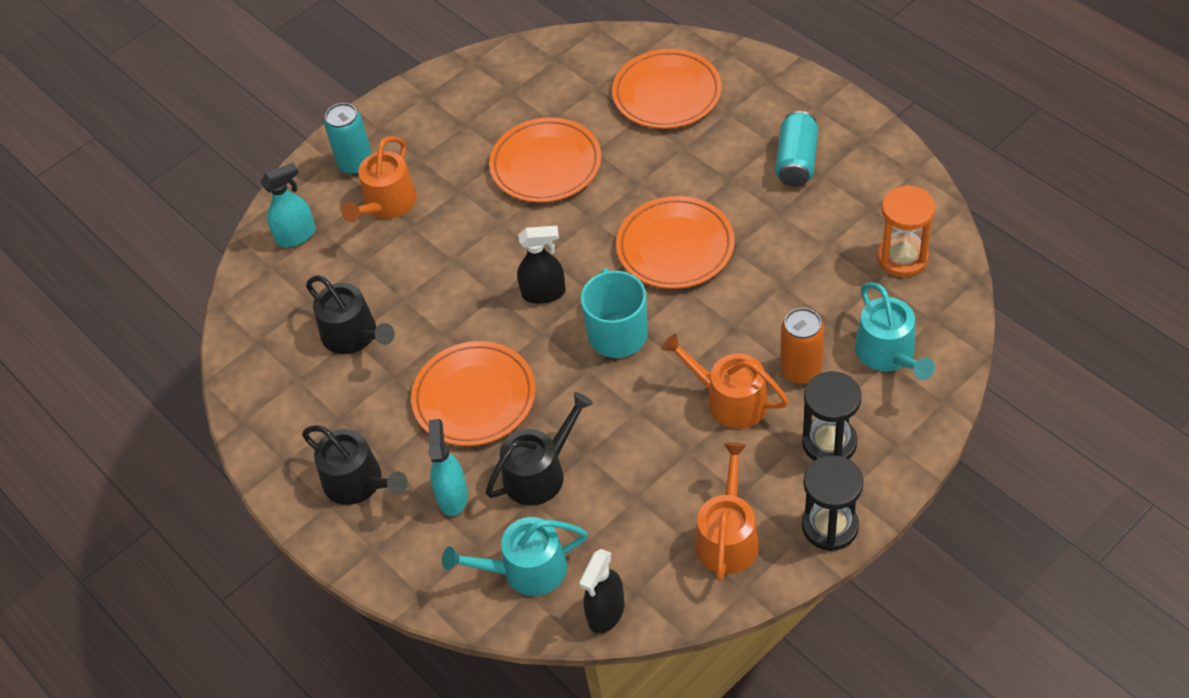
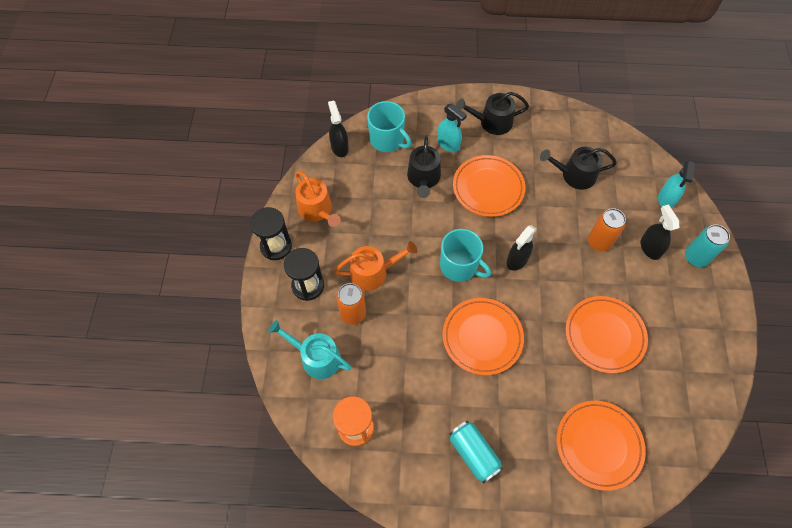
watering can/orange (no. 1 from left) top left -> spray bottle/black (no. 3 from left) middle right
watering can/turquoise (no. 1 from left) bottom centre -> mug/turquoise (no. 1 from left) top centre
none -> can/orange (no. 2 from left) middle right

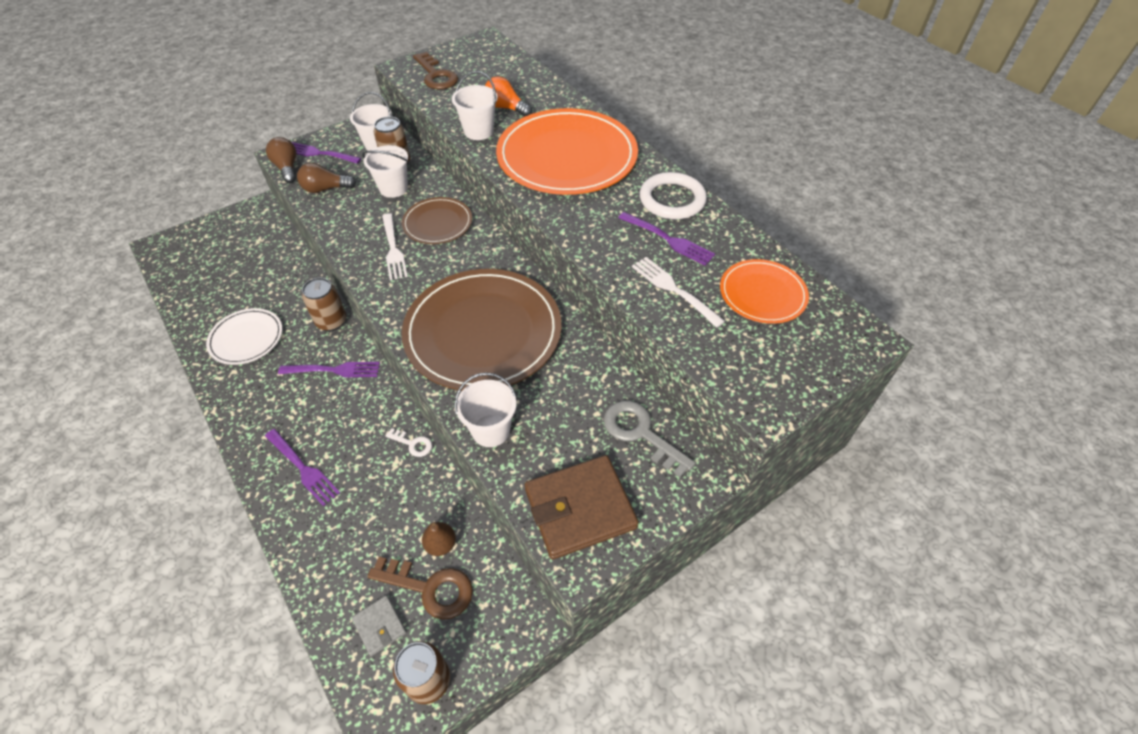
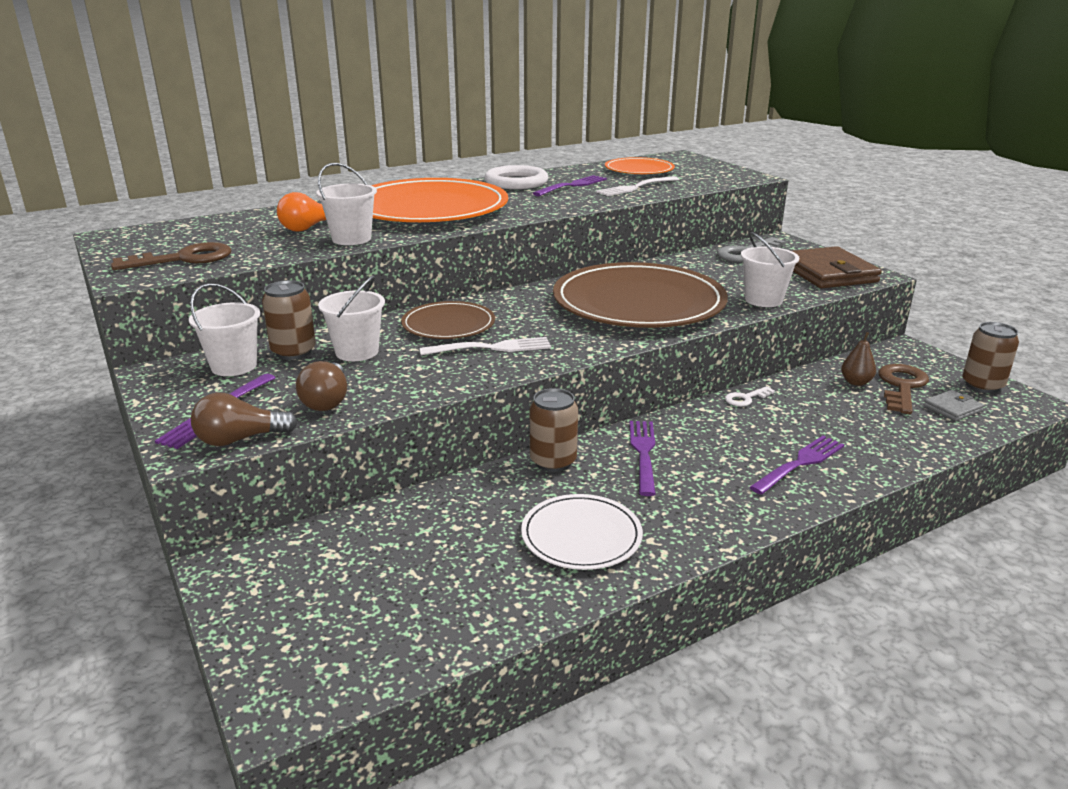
key/white centre -> key/white middle right, 150 degrees counterclockwise

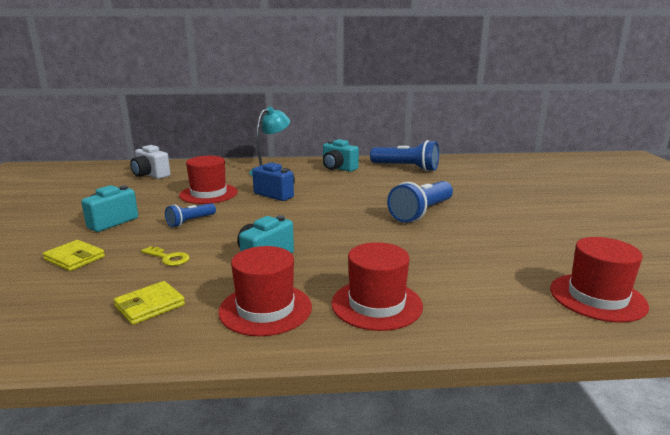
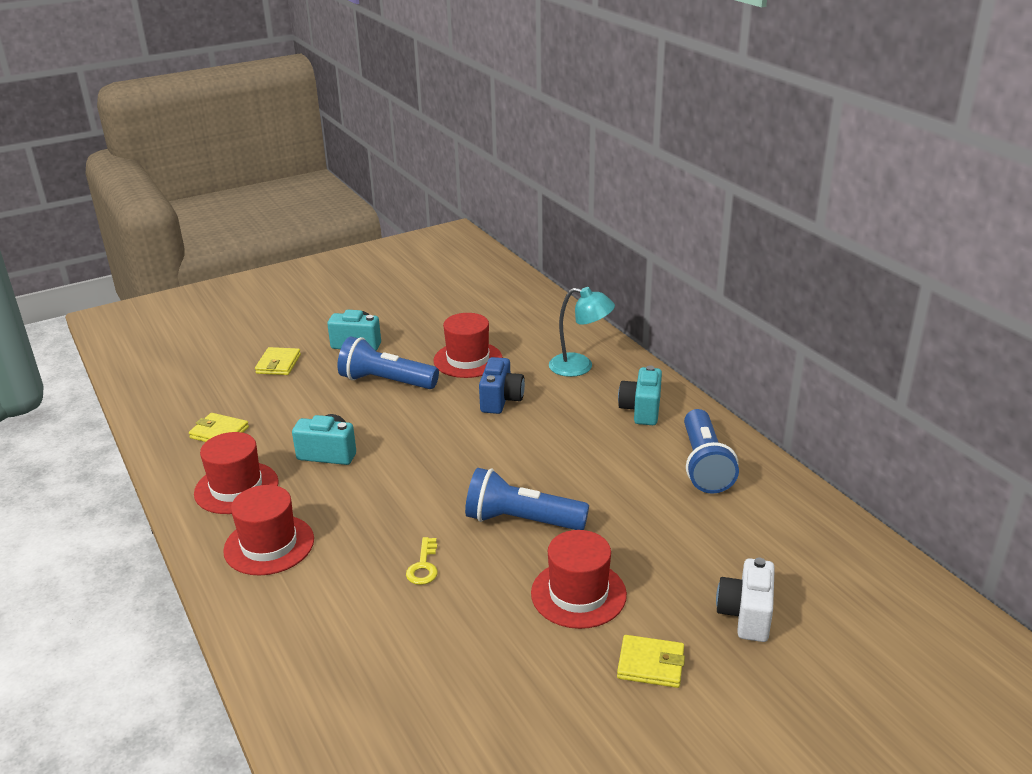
camera/white middle left -> camera/white bottom right, shifted
key/yellow middle left -> key/yellow bottom centre, shifted
flashlight/blue (no. 1 from left) middle left -> flashlight/blue (no. 1 from left) centre, x1.81
hat/red (no. 4 from left) middle right -> hat/red (no. 4 from left) bottom centre, shifted
none -> wallet/yellow (no. 3 from left) bottom centre

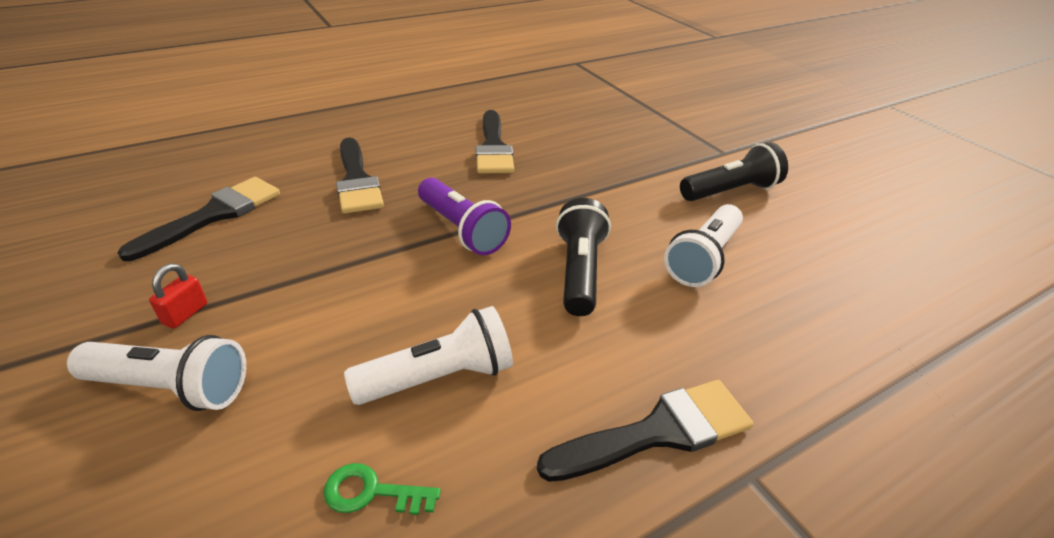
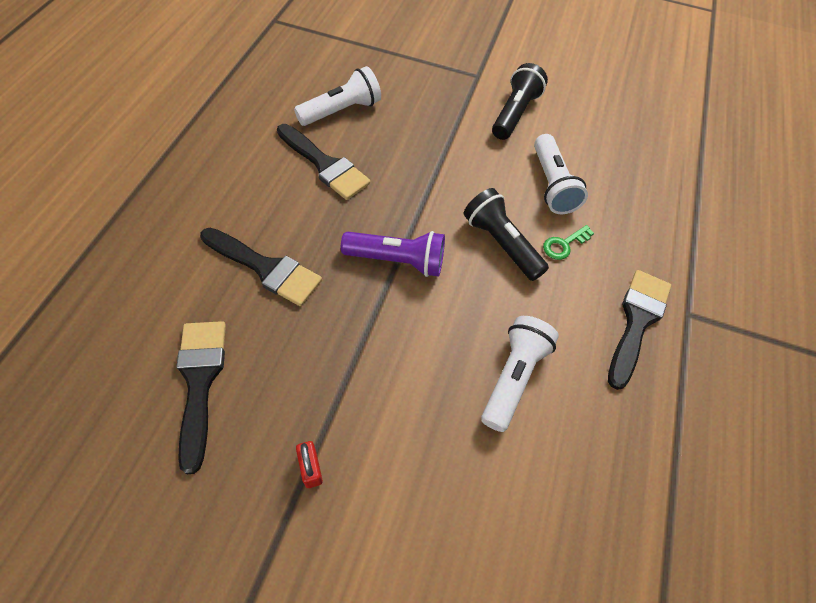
flashlight/white (no. 1 from left) bottom left -> flashlight/white (no. 1 from left) top centre, shifted
key/green bottom centre -> key/green middle right, shifted

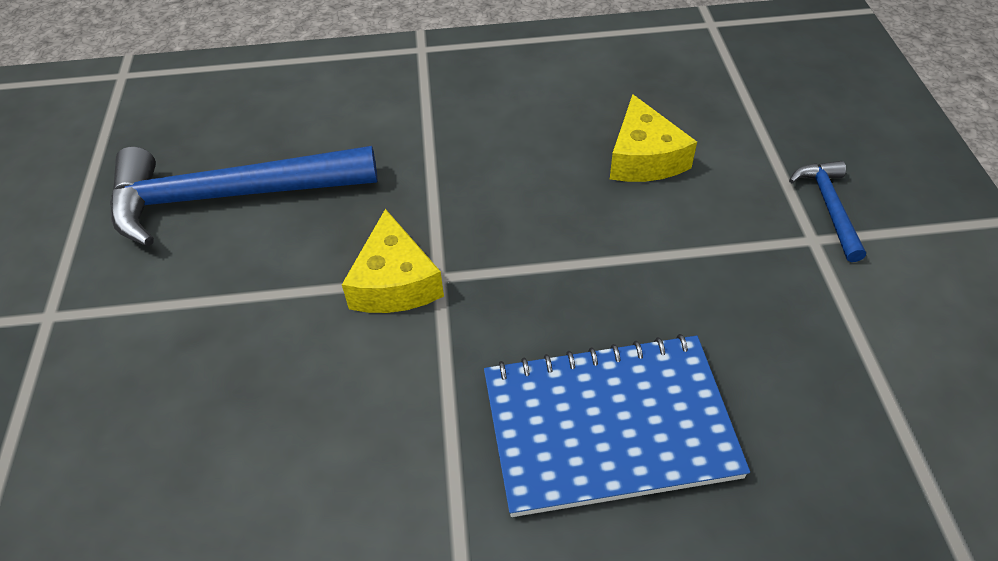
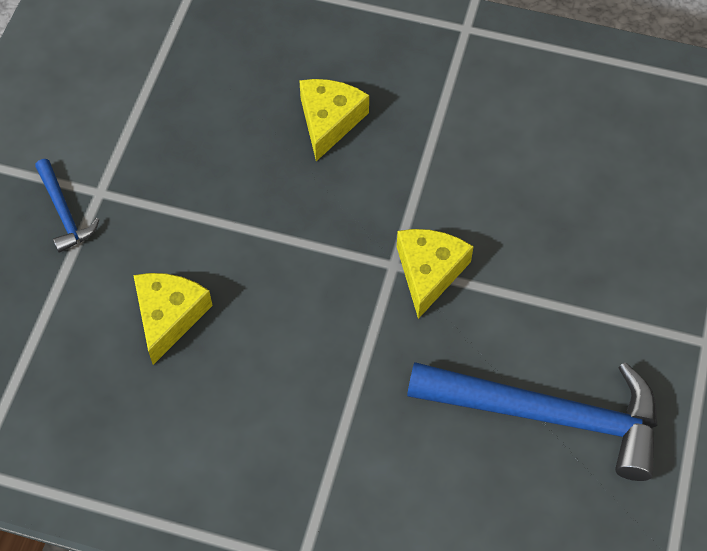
notebook/blue bottom centre -> cheese/yellow (no. 2 from left) top centre
hammer/blue (no. 2 from left in the first image) middle right -> hammer/blue (no. 1 from left) middle left, 45 degrees counterclockwise

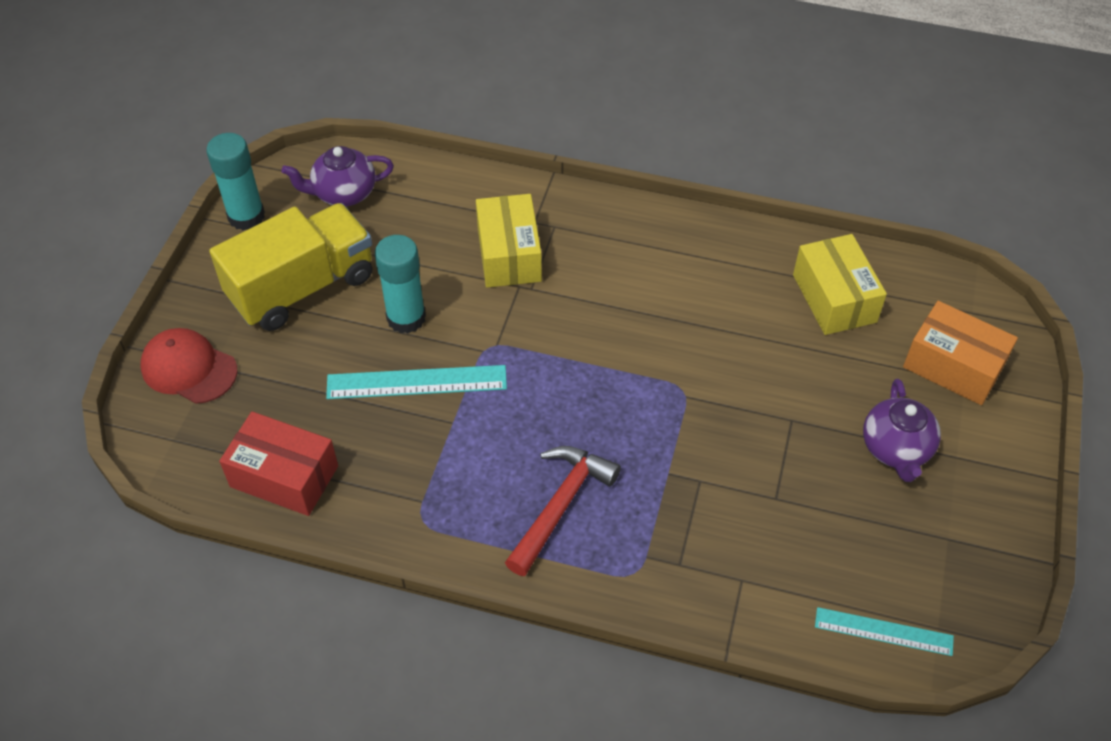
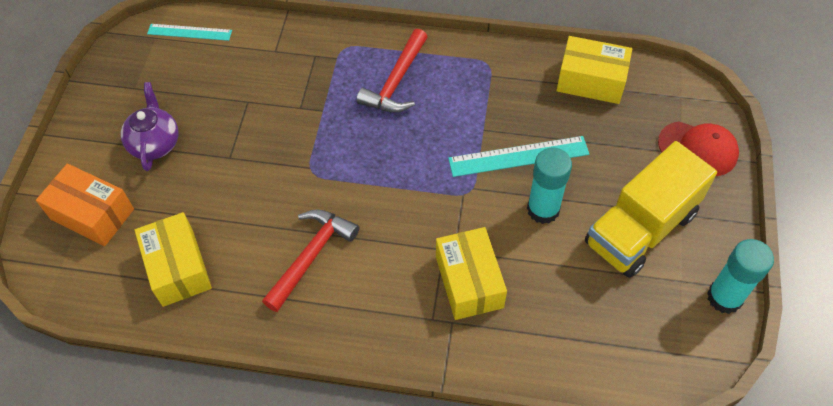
box/red middle left -> box/yellow (no. 3 from left) top right
teapot/purple (no. 1 from left) top left -> none
none -> hammer/red (no. 1 from left) centre

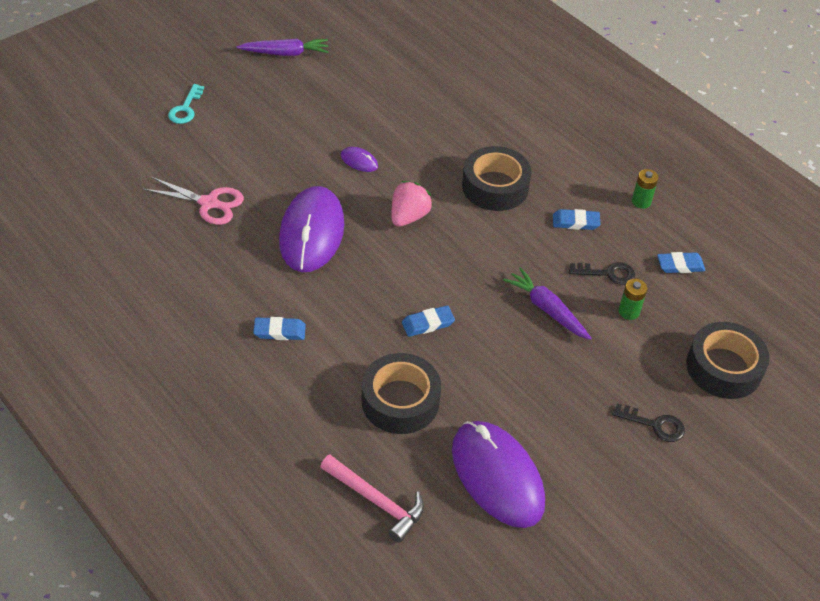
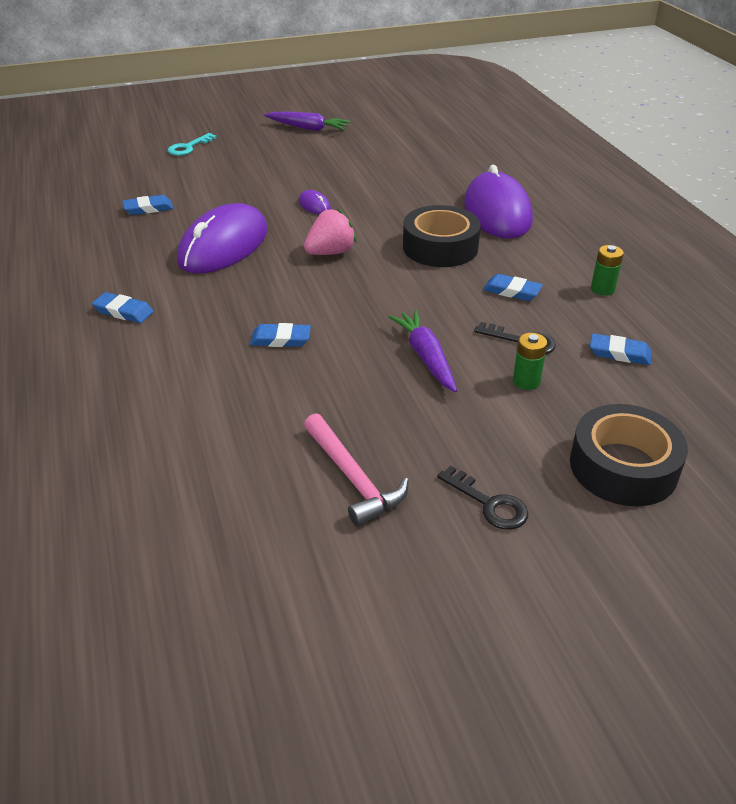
scissors/pink middle left -> eraser/blue (no. 2 from left) top left
hammer/pink bottom centre -> hammer/pink centre, shifted
tape/black (no. 1 from left) centre -> none
mouse/purple (no. 3 from left) bottom centre -> mouse/purple (no. 3 from left) top right, shifted

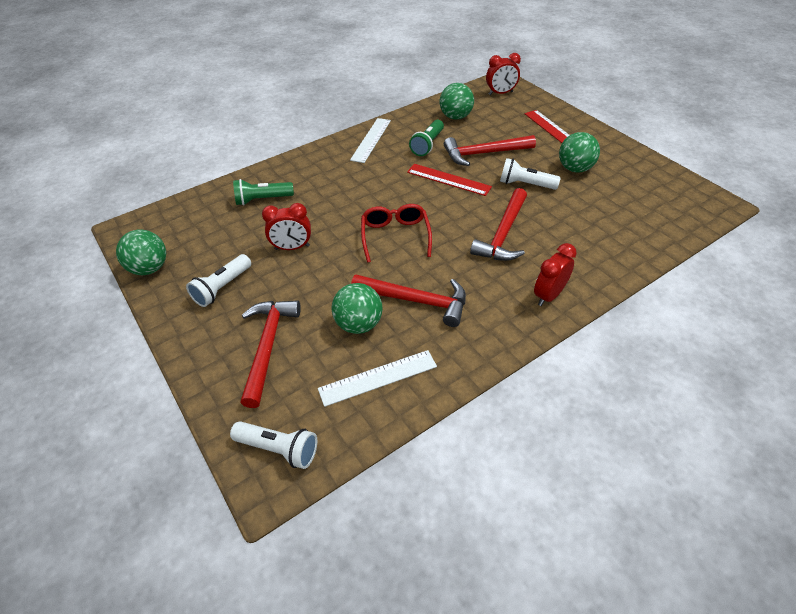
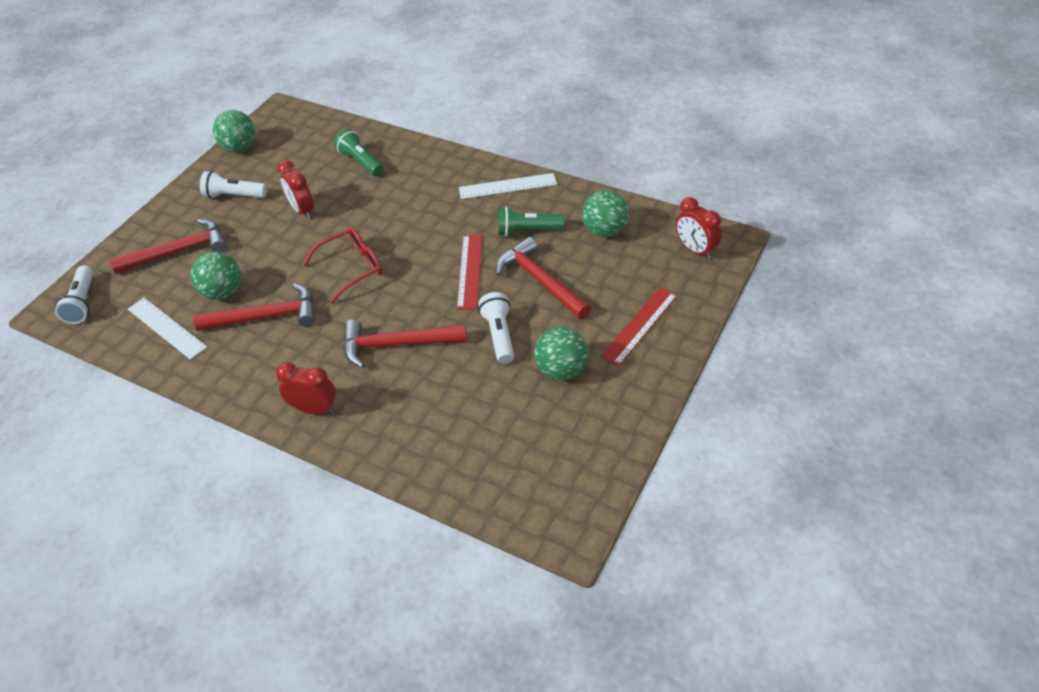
hammer/red (no. 2 from left) centre -> hammer/red (no. 2 from left) middle left, 90 degrees counterclockwise

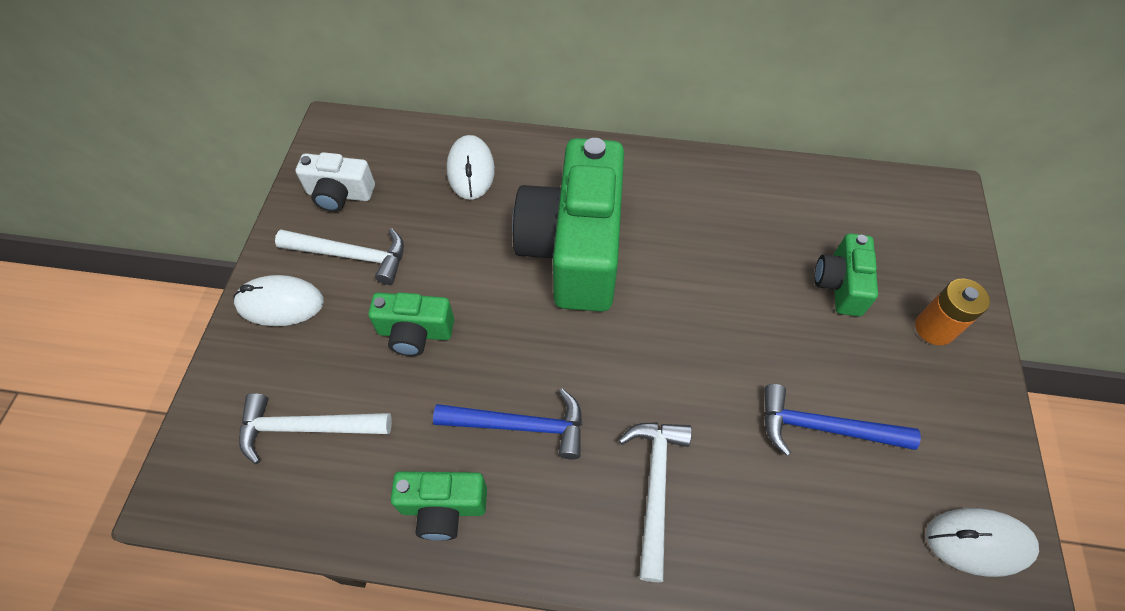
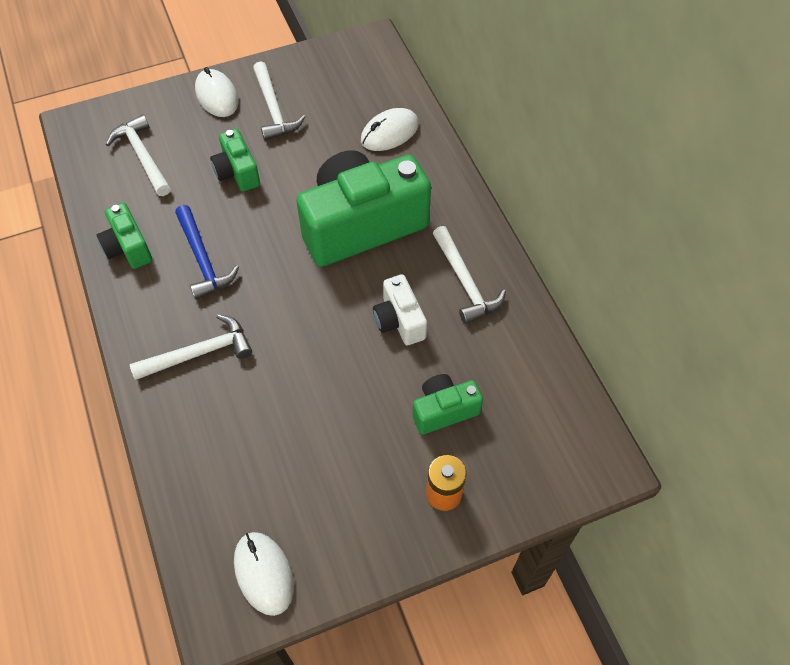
camera/white top left -> camera/white centre, shifted
hammer/blue (no. 2 from left) bottom right -> none
none -> hammer/white (no. 4 from left) centre

